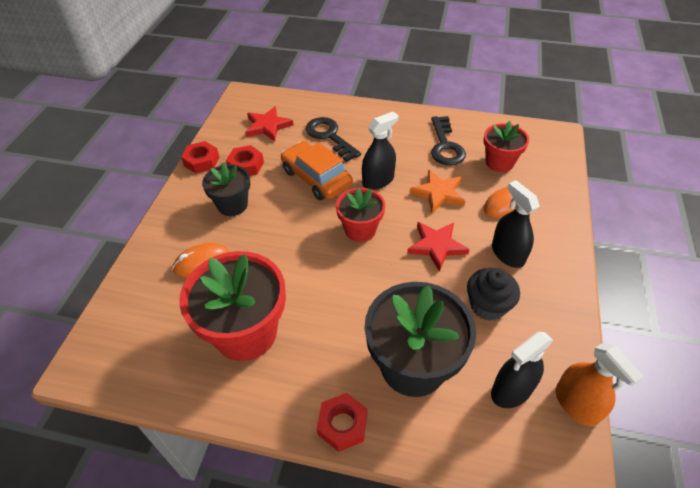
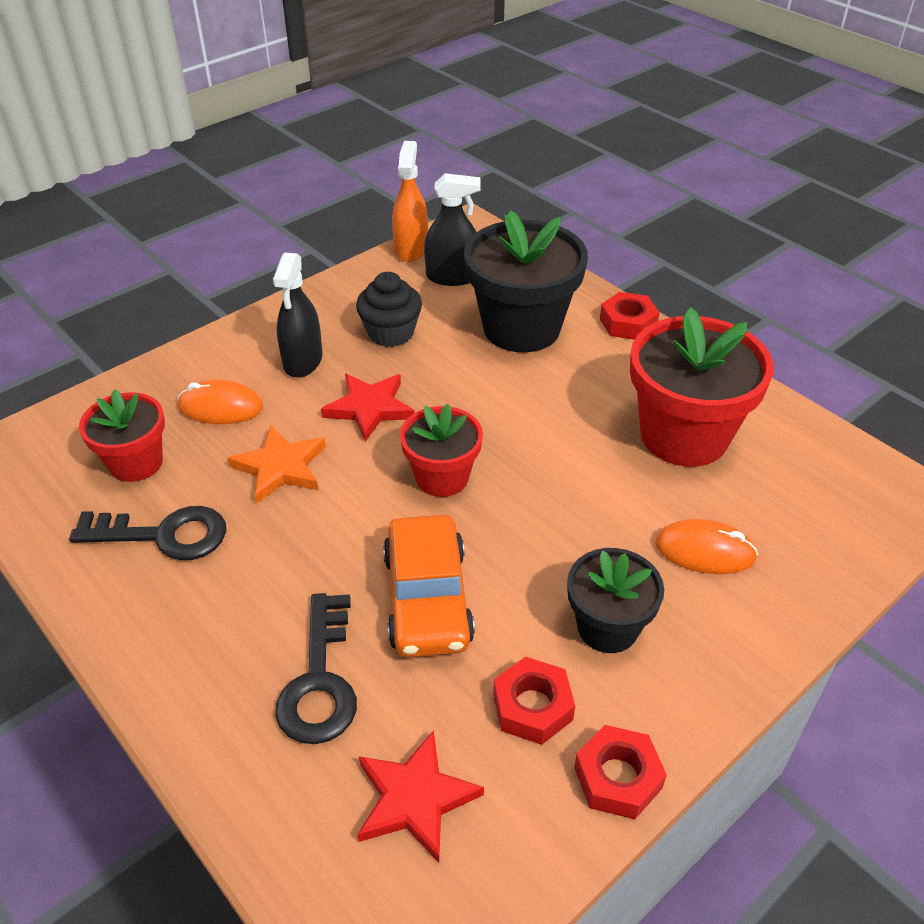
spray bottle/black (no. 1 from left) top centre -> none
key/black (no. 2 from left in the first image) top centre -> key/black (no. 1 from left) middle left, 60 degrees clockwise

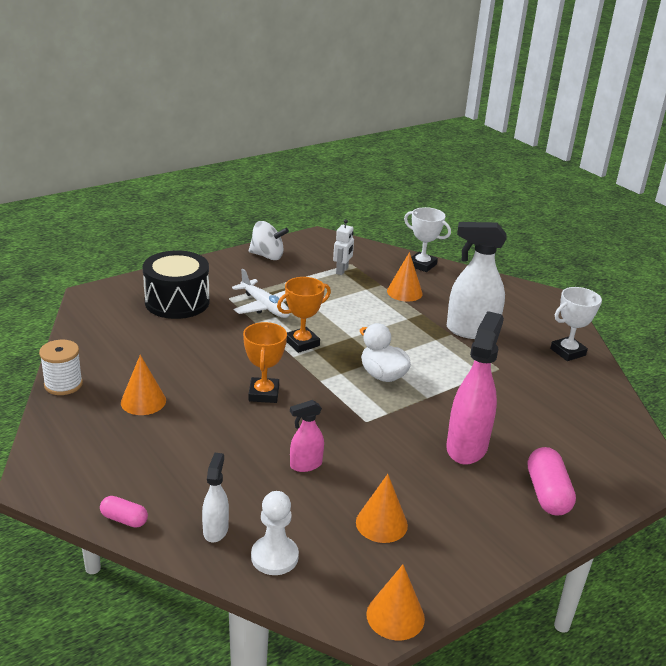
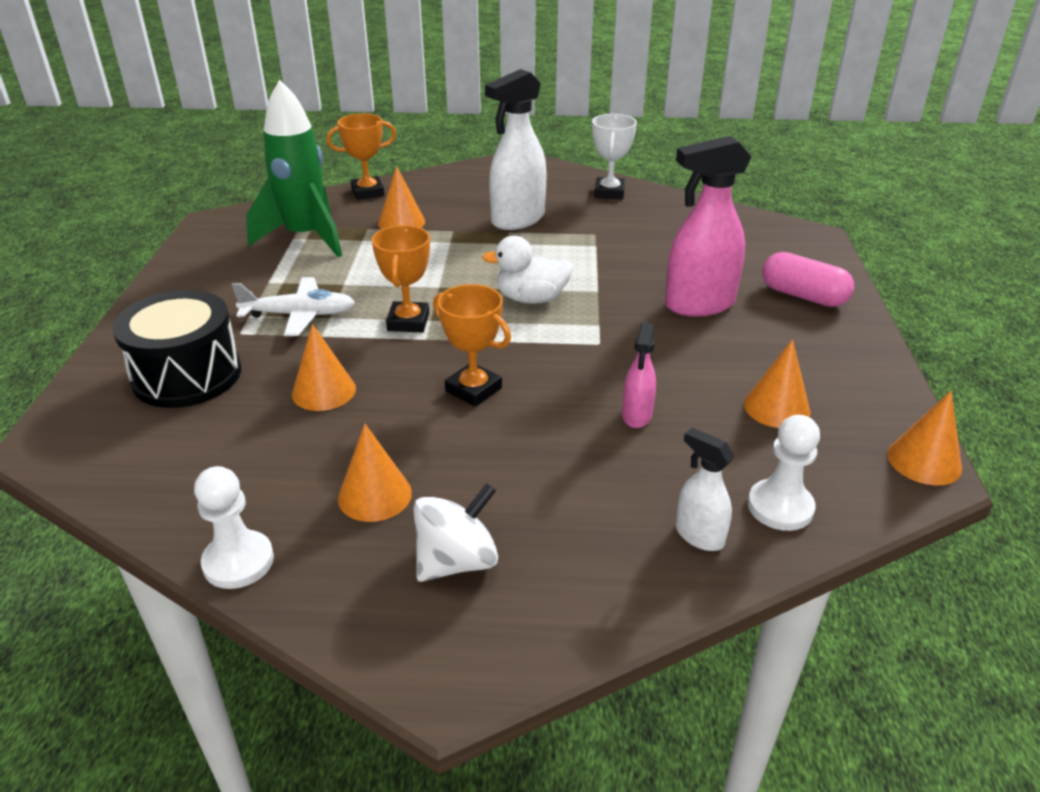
spool/white middle left -> pawn/white (no. 1 from left) middle left
capsule/pink (no. 1 from left) bottom left -> none
spinning top/white centre -> spinning top/white bottom centre, shifted
robot/white centre -> rocket/green top left
trophy/white (no. 1 from left) centre -> trophy/orange (no. 1 from left) top centre
spray bottle/pink (no. 2 from left) middle right -> spray bottle/pink (no. 2 from left) top right, 75 degrees counterclockwise
none -> cone/orange (no. 1 from left) middle left

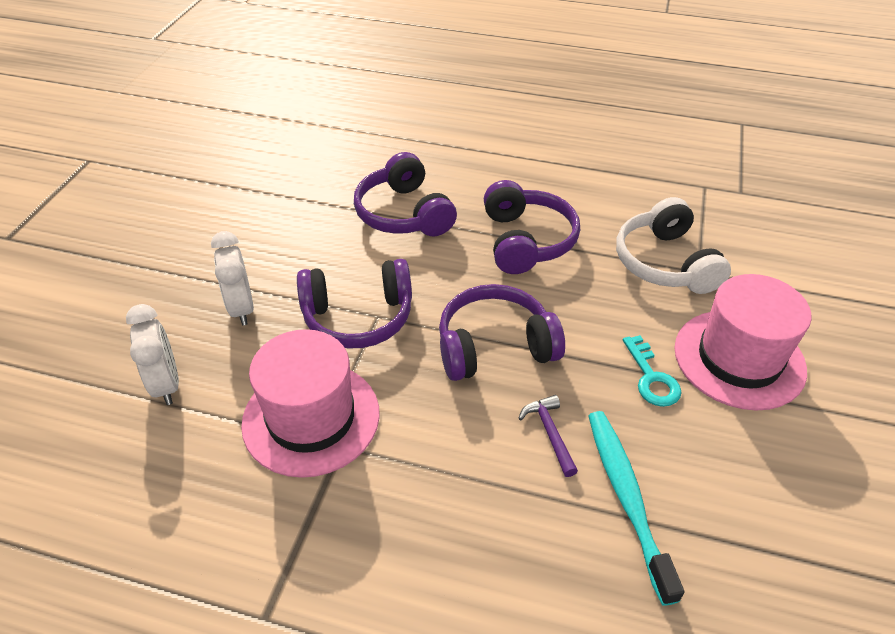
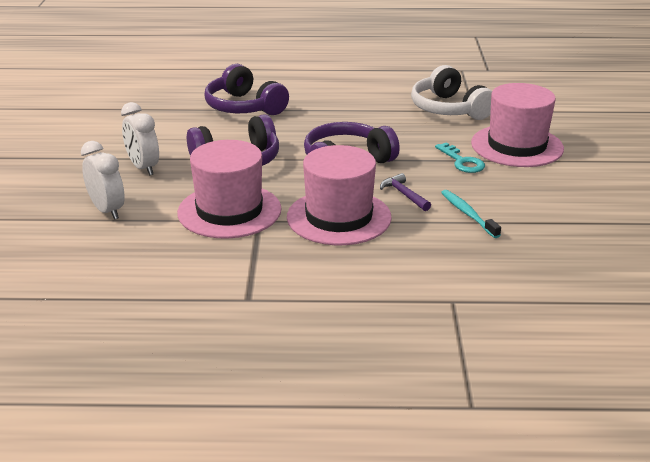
headphones/purple (no. 4 from left) centre -> none
toothbrush/turquoise bottom right -> toothbrush/turquoise middle right, x0.65
none -> hat/pink (no. 2 from left) centre

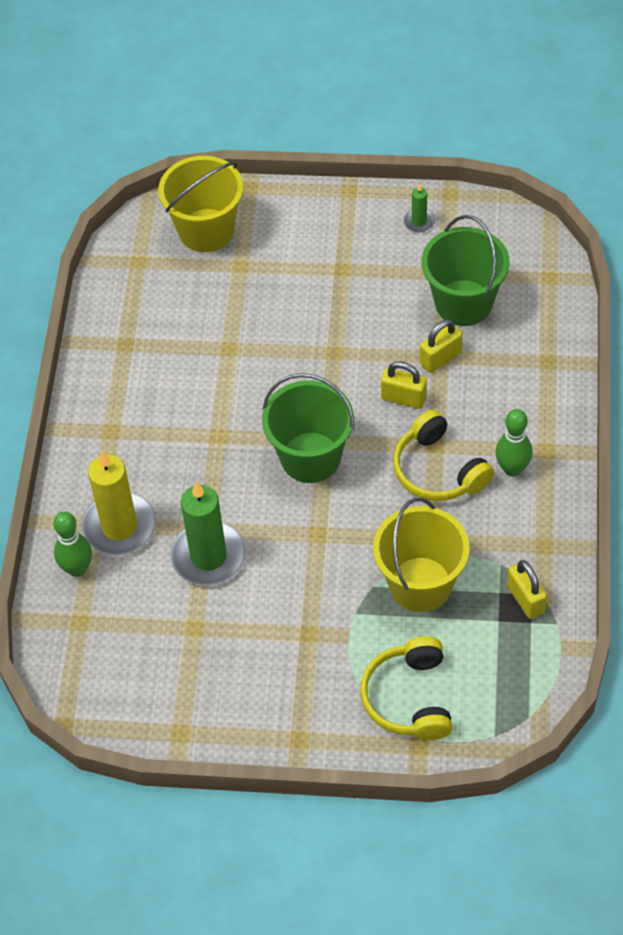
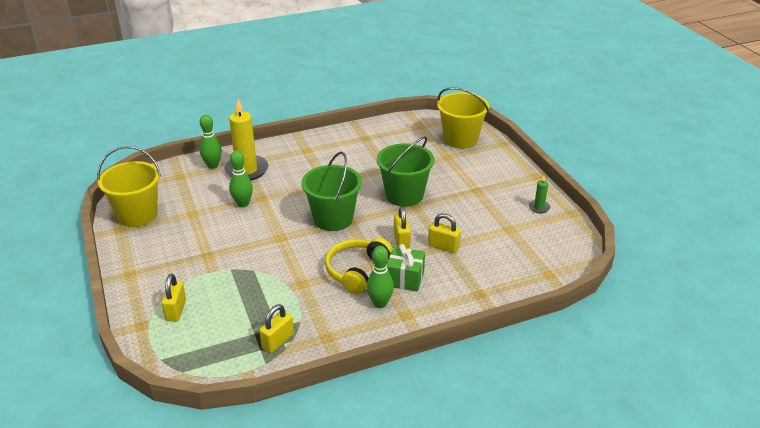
candle/green (no. 1 from left) centre -> bowling pin/green (no. 2 from left) middle left
headphones/yellow (no. 1 from left) bottom centre -> padlock/yellow (no. 1 from left) bottom left
bucket/yellow (no. 2 from left in the first image) middle right -> bucket/yellow (no. 1 from left) middle left, shifted
bucket/green (no. 2 from left) top right -> bucket/green (no. 2 from left) centre, shifted
none -> gift/green centre

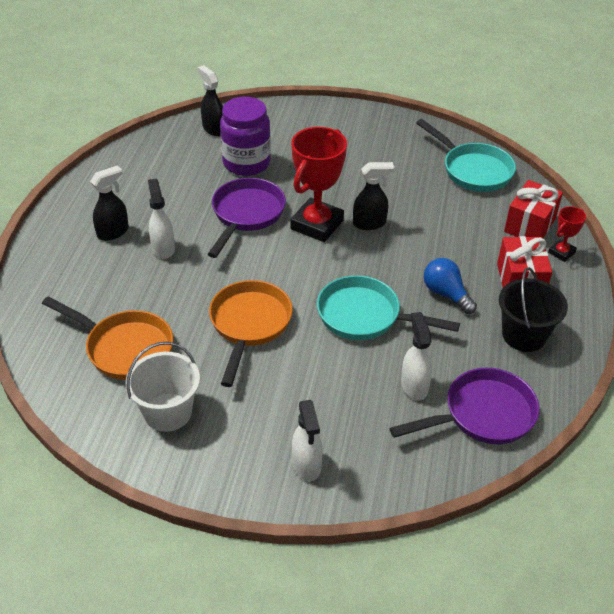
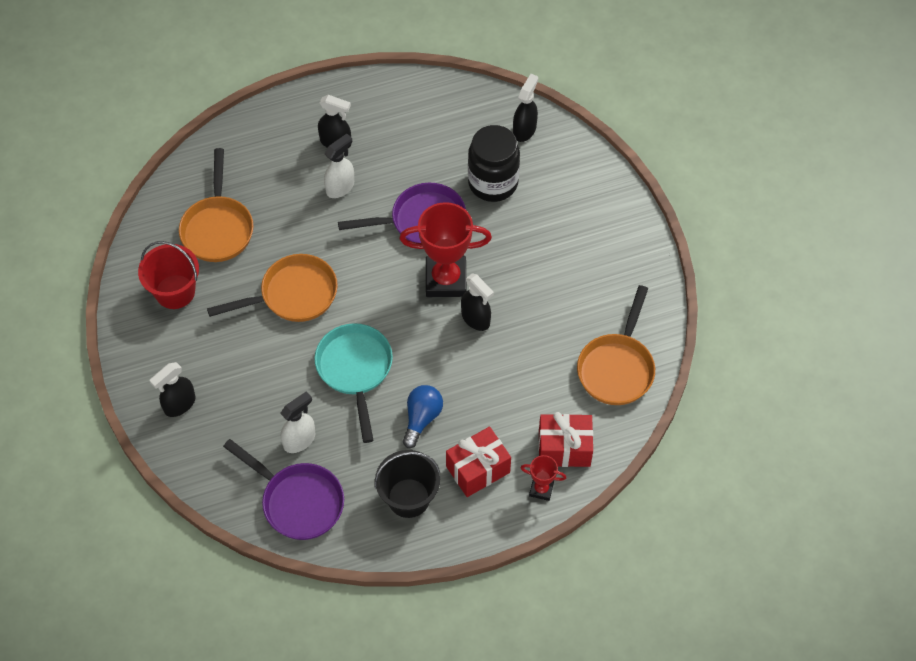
bucket/white middle left -> bucket/red middle left
jar/purple top centre -> jar/black top centre
spray bottle/white (no. 2 from left) bottom centre -> spray bottle/black (no. 1 from left) middle left
pan/turquoise (no. 2 from left) top right -> pan/orange (no. 3 from left) middle right

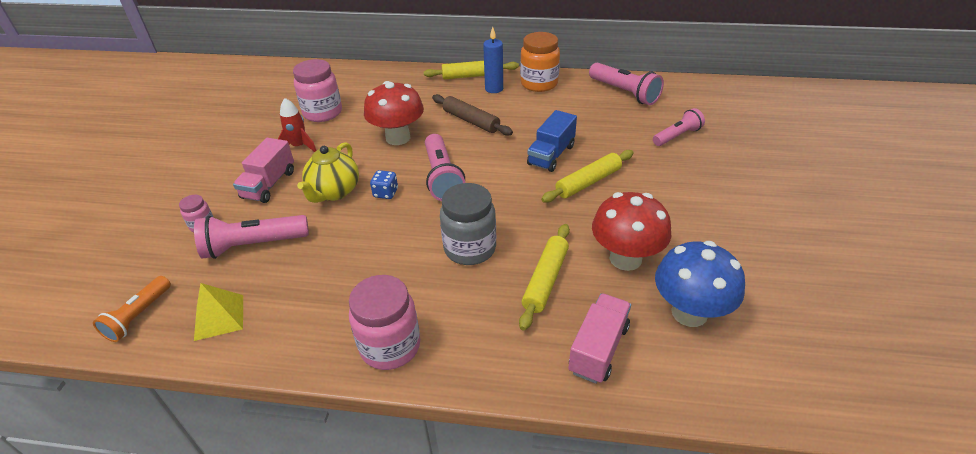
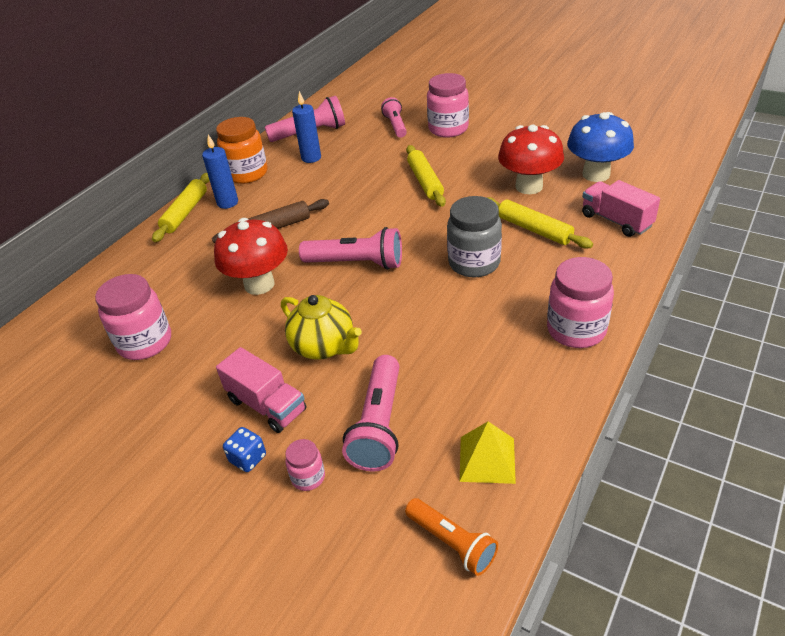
rocket/red top left -> none
dice/blue centre -> dice/blue bottom left, shifted
truck/blue top centre -> none
none -> candle/blue (no. 2 from left) top centre
none -> jar/pink (no. 3 from left) top centre

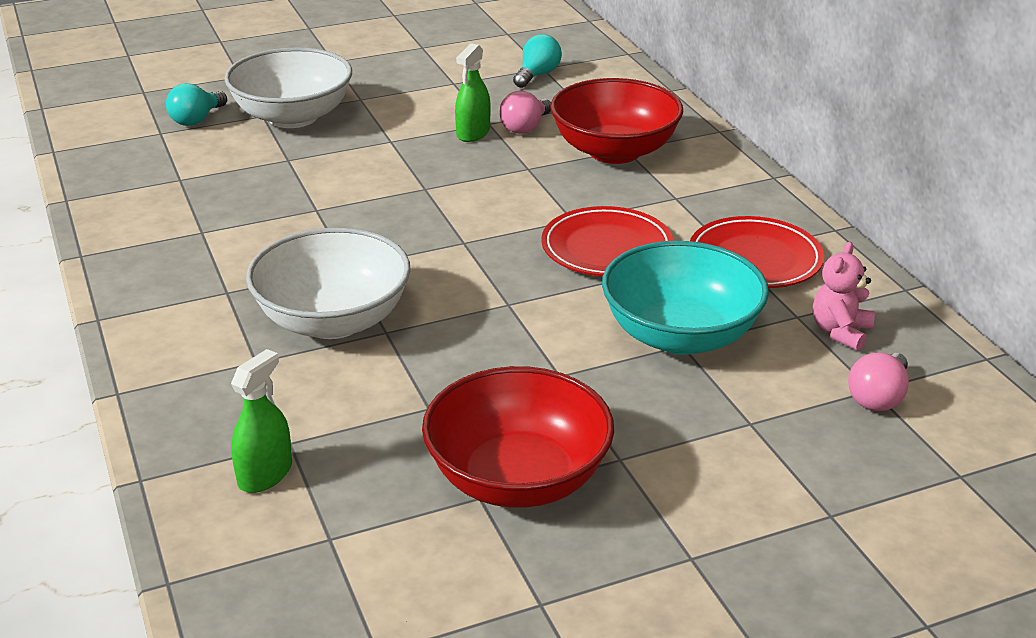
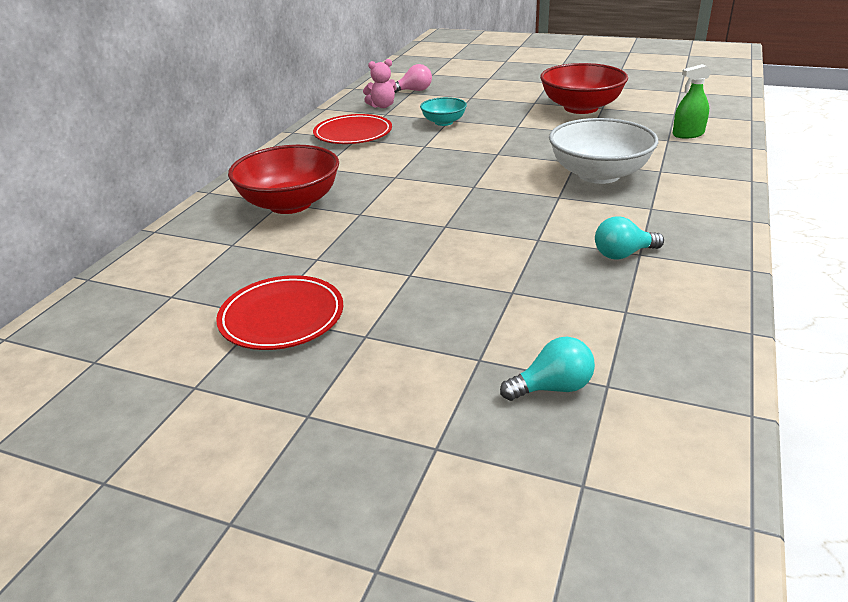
bowl/white (no. 1 from left) top left -> none
spray bottle/green (no. 2 from left) top centre -> none
light bulb/pink (no. 1 from left) top centre -> none
light bulb/turquoise (no. 2 from left) top centre -> light bulb/turquoise (no. 2 from left) middle right, shifted
plate/red (no. 1 from left) centre -> plate/red (no. 1 from left) middle left, shifted
bowl/turquoise centre -> bowl/turquoise top centre, x0.54

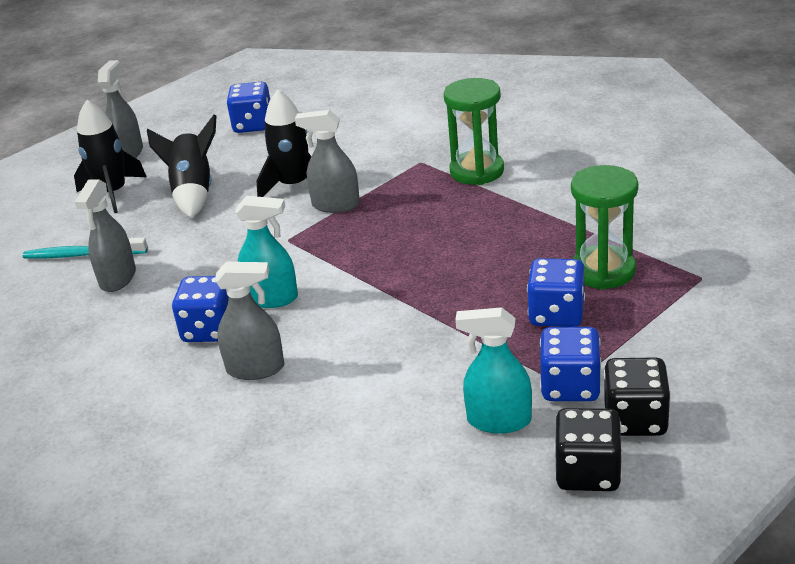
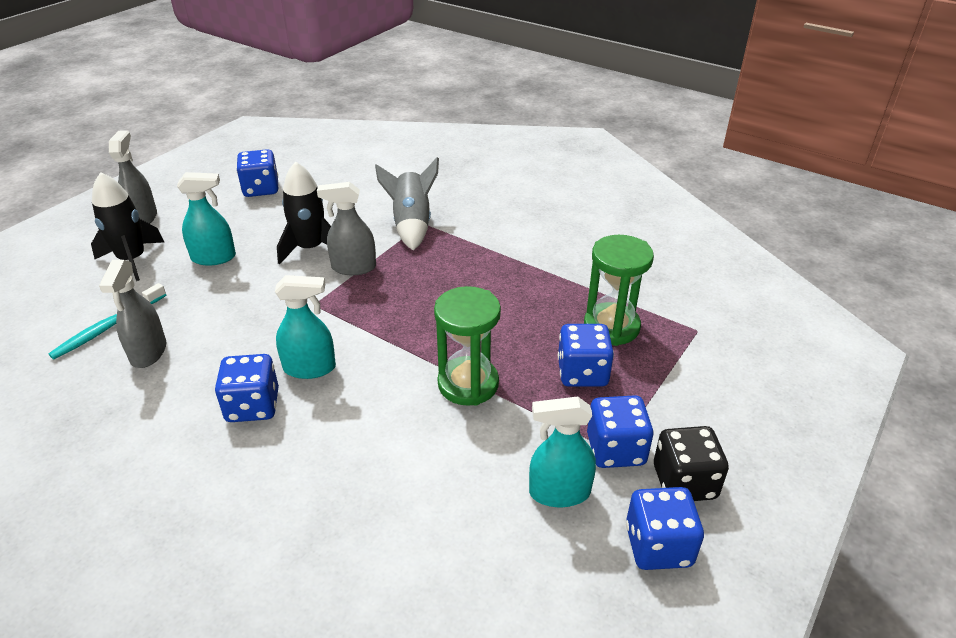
toothbrush/turquoise middle left, 45 degrees counterclockwise
rocket/black (no. 2 from left) top left -> spray bottle/turquoise (no. 1 from left) middle left
spray bottle/grey (no. 3 from left) middle left -> none
hourglass/green (no. 1 from left) top centre -> hourglass/green (no. 1 from left) centre, shifted
dice/black (no. 1 from left) bottom right -> dice/blue (no. 5 from left) bottom right
none -> rocket/grey top centre

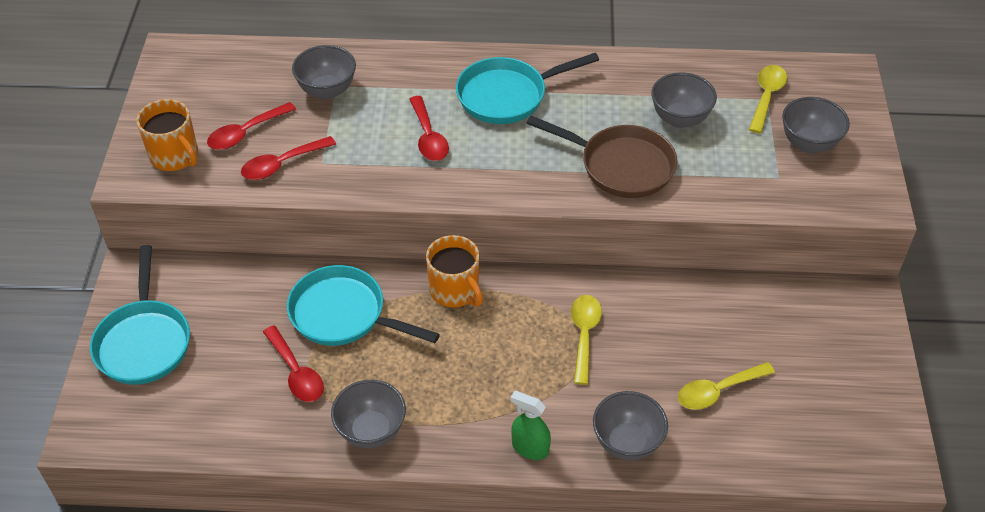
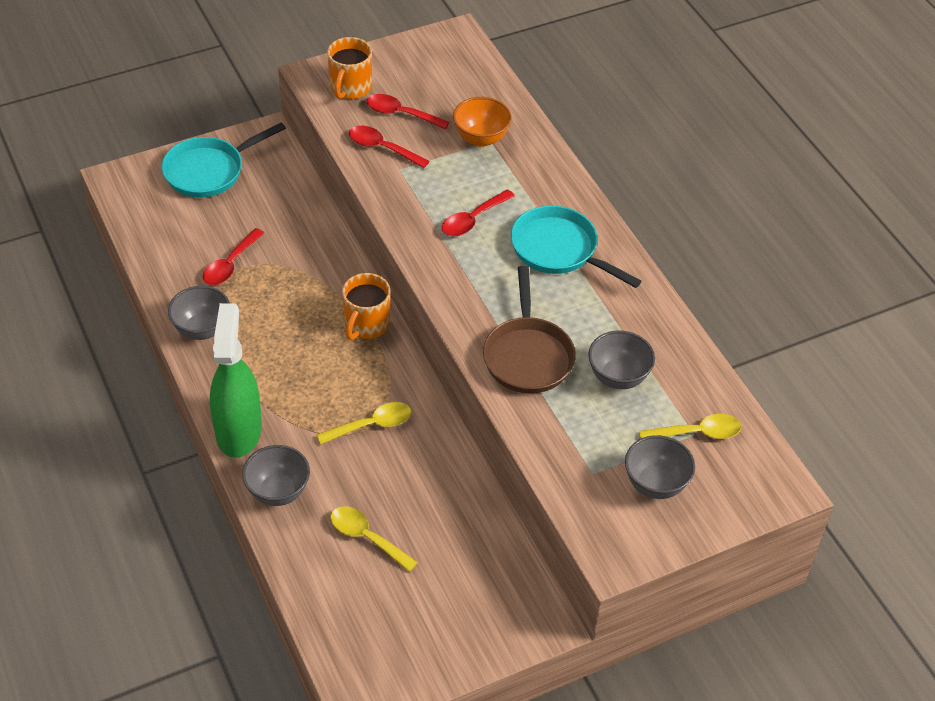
pan/turquoise (no. 2 from left) centre -> none
bowl/grey (no. 1 from left) top left -> bowl/orange top centre
spray bottle/green bottom centre -> spray bottle/green middle left, x2.04

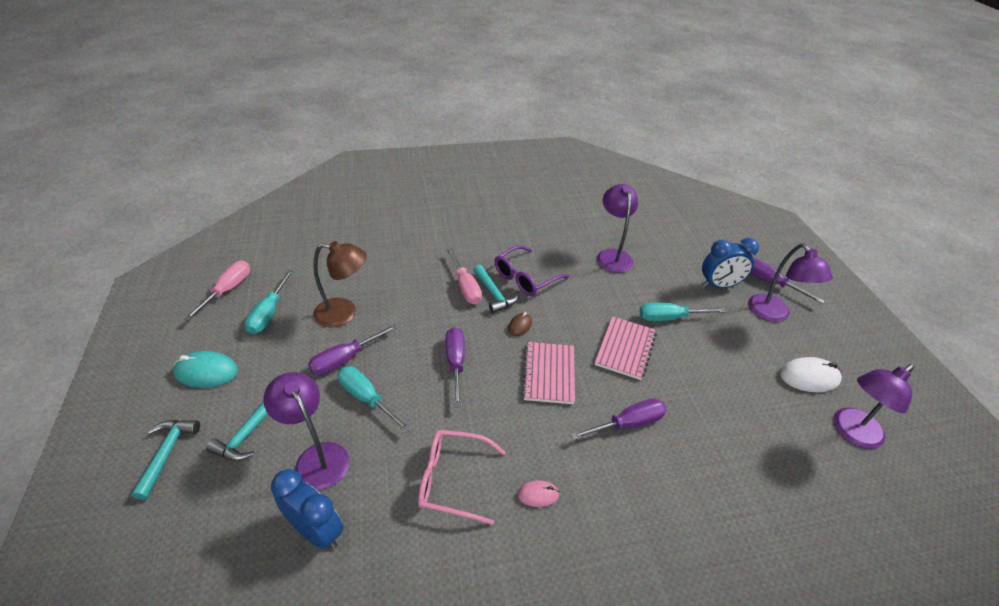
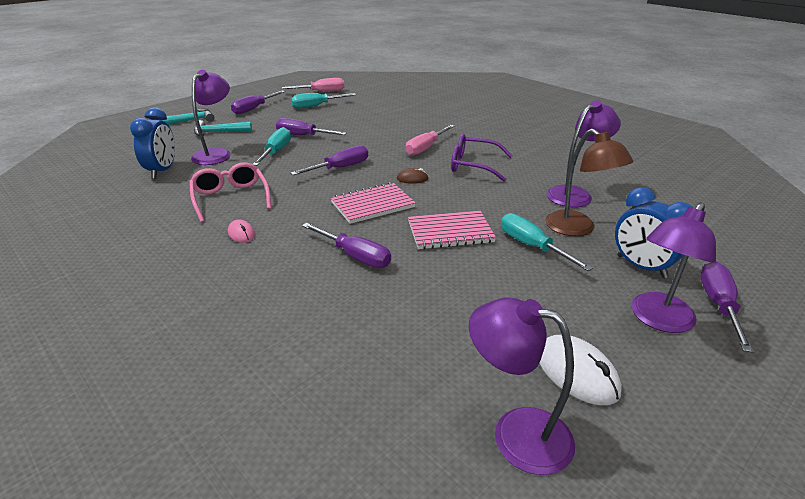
mouse/turquoise middle left -> screwdriver/purple (no. 1 from left) top left
lamp/brown centre -> lamp/brown middle right, shifted
hammer/turquoise (no. 3 from left) centre -> none

